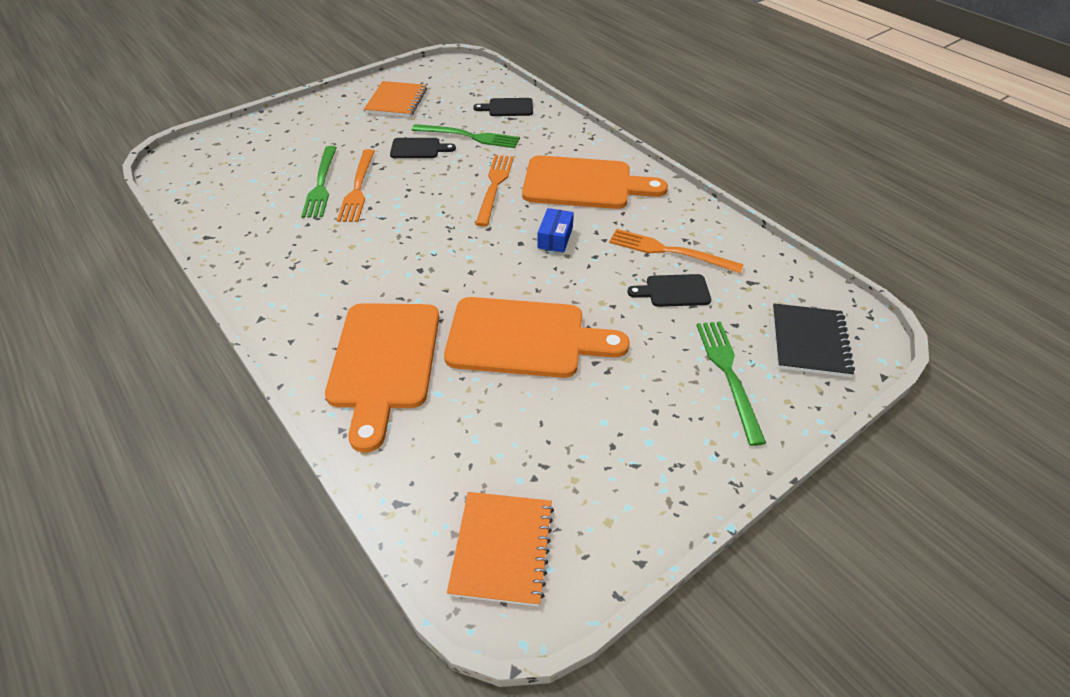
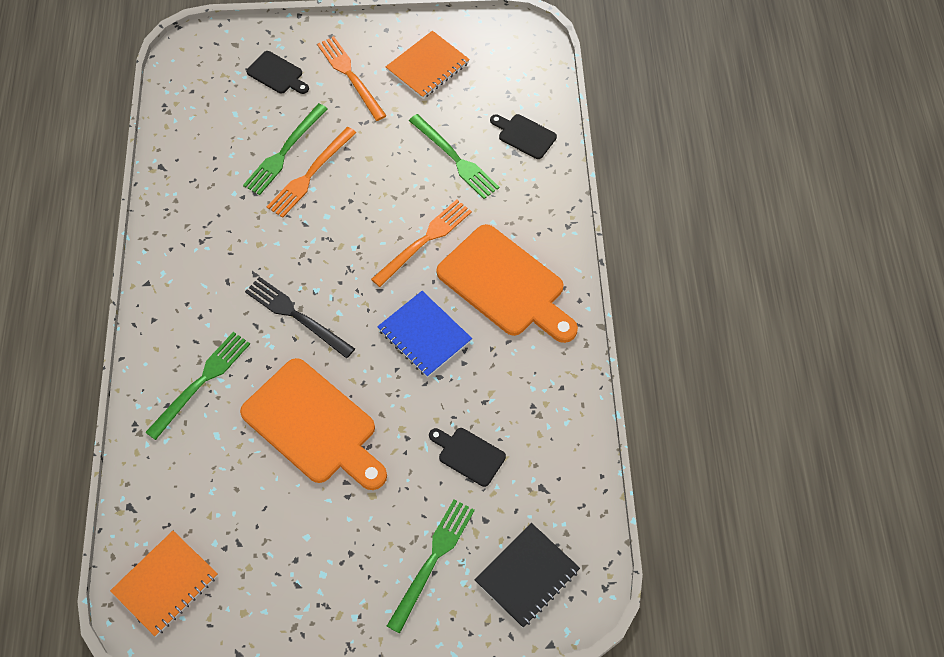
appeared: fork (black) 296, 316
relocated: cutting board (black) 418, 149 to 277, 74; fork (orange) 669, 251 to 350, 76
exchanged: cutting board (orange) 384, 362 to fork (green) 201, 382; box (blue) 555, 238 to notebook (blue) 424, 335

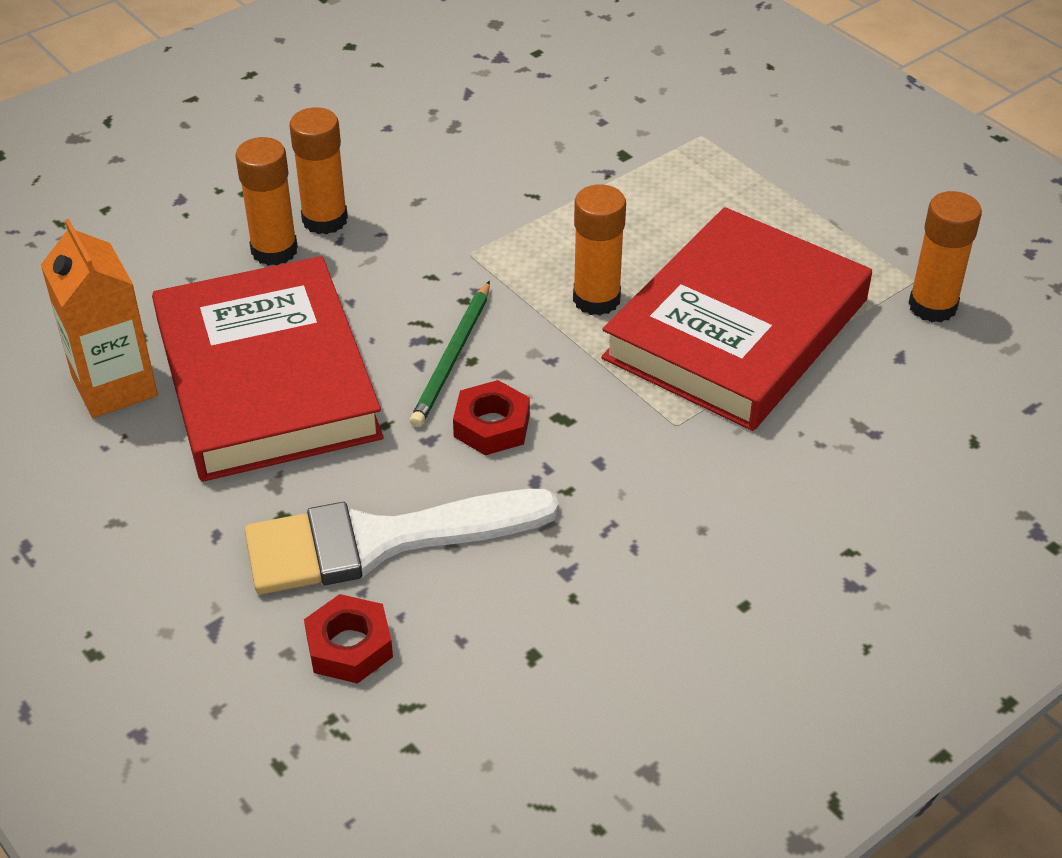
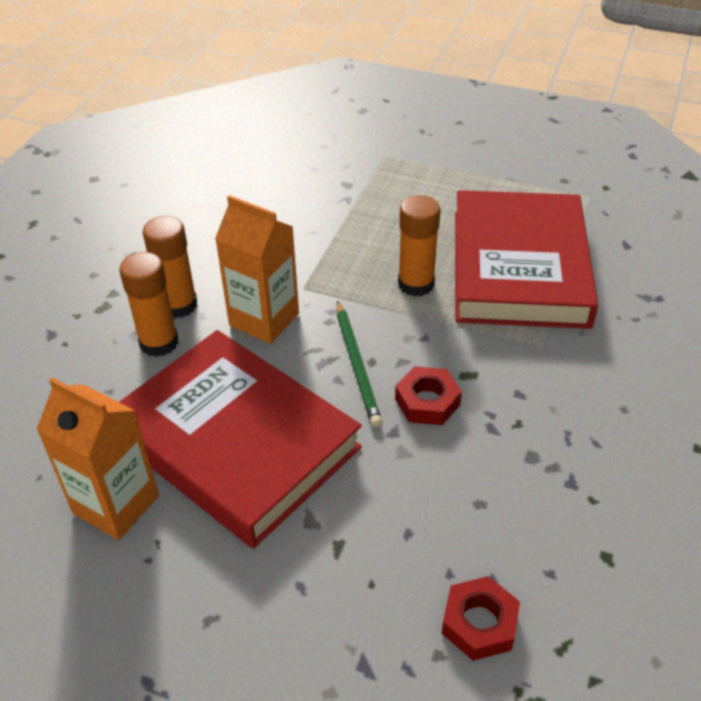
missing: brush (white) 380, 541; glue stick (orange) 932, 306
appeared: carton (orange) 264, 319

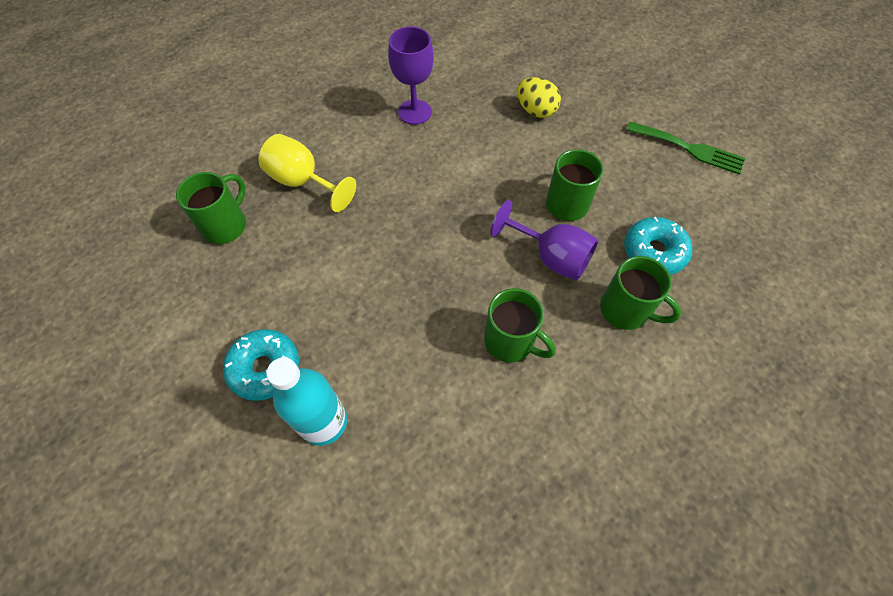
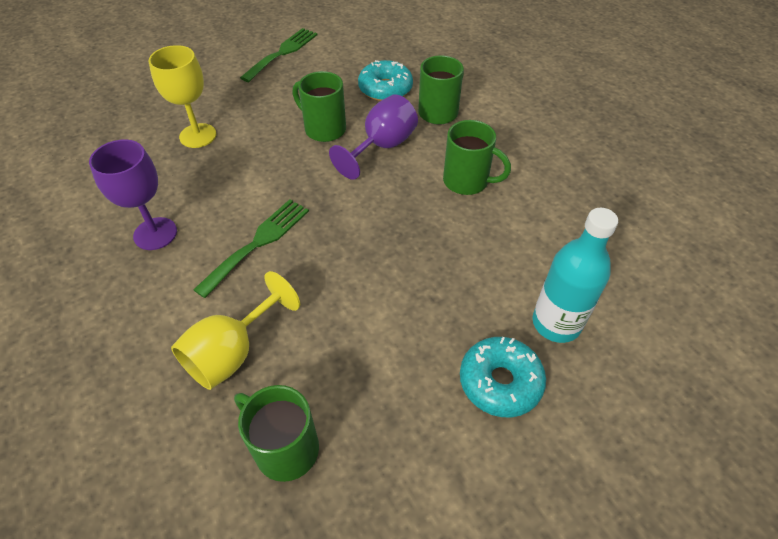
appeared: fork (green) 258, 243
exchanged: egg (yellow) 535, 111 to goblet (yellow) 198, 136
spun: mug (green) 510, 341 = 467, 181 75 degrees clockwise

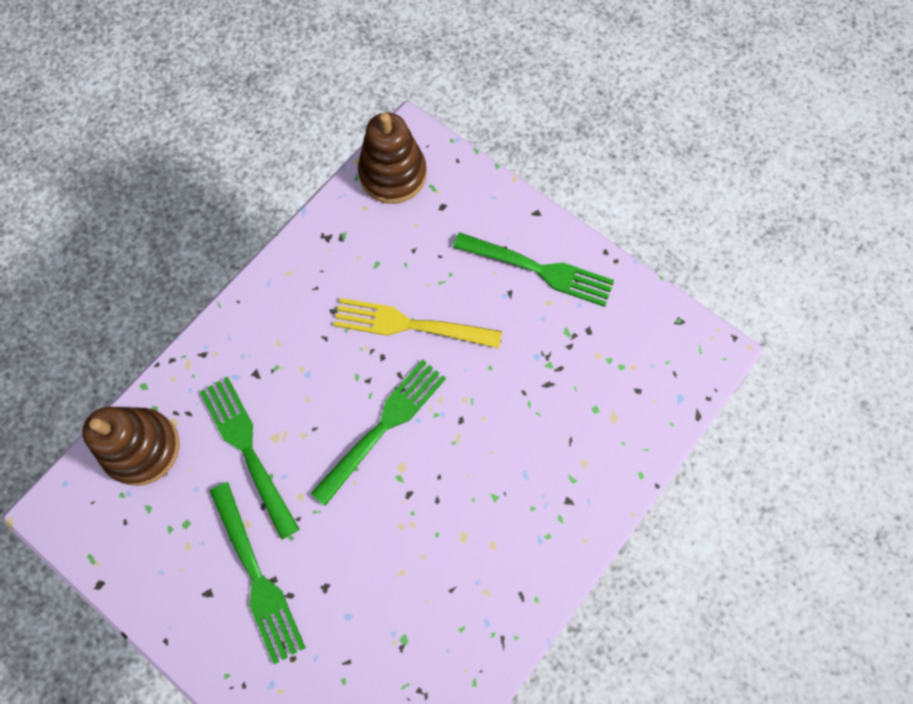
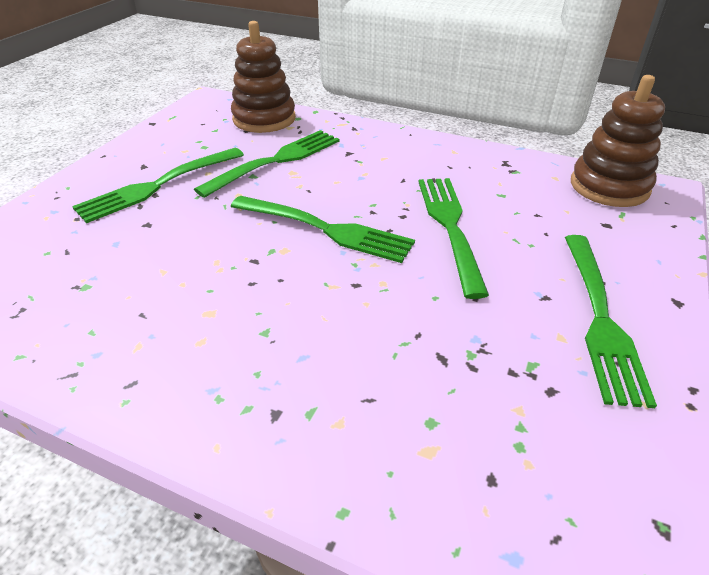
colour: fork (yellow) 411, 325 to fork (green) 450, 227

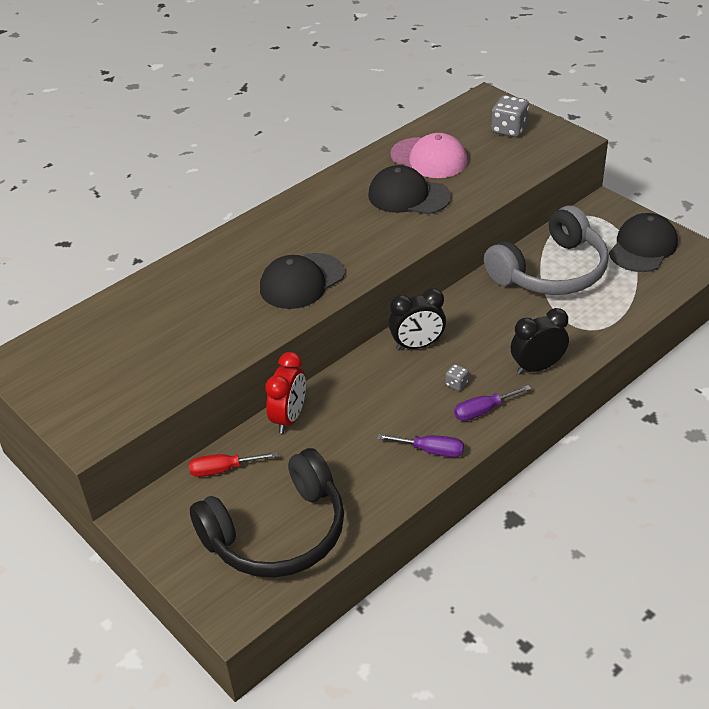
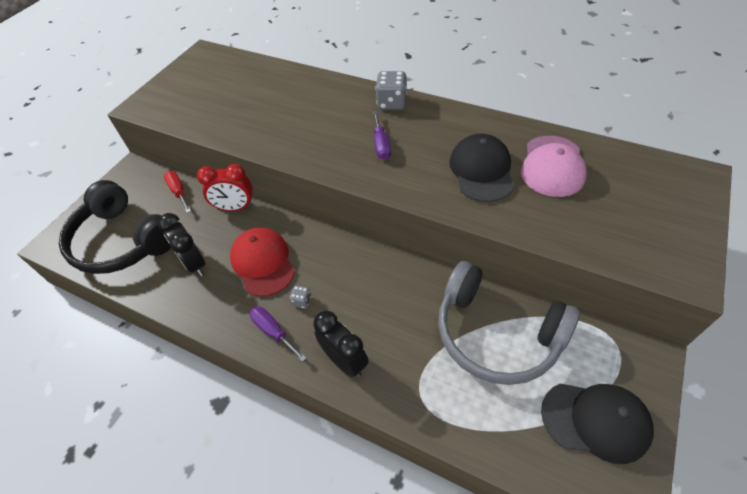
missing: cap (black) 301, 281
appeared: cap (red) 263, 263
relocated: screwdriver (purple) 431, 451 to 381, 145; clock (black) 417, 345 to 195, 263; dice (grey) 509, 130 to 391, 103

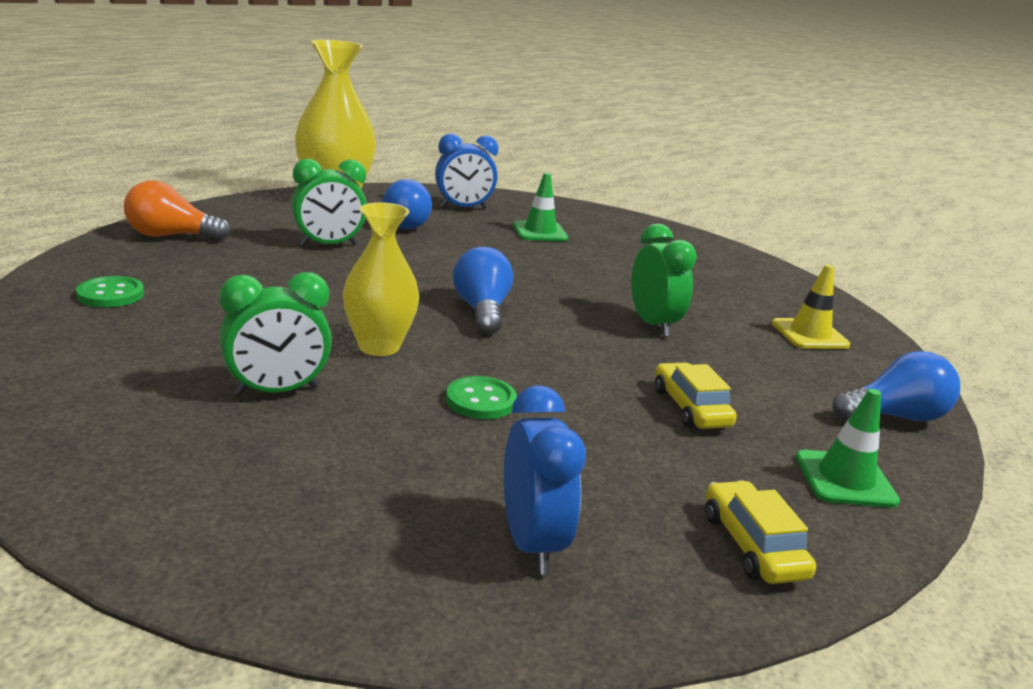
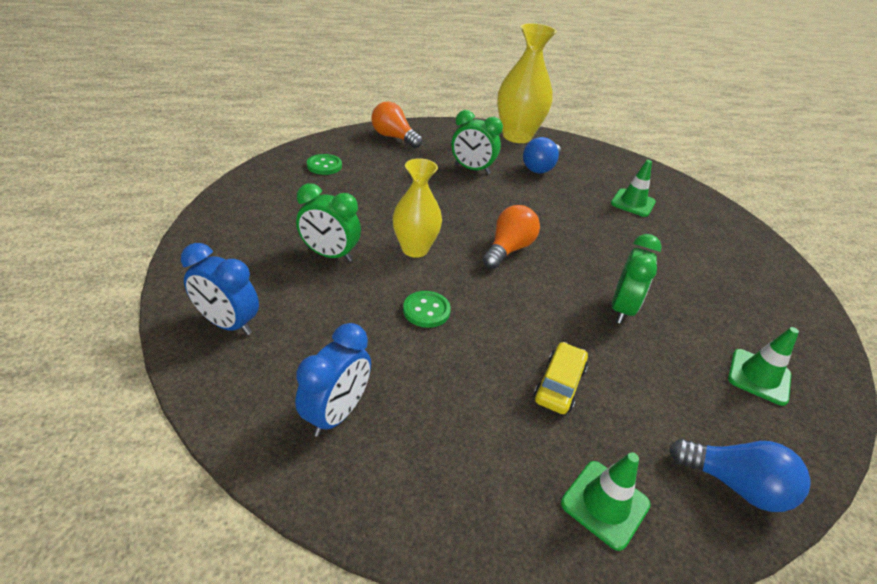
missing: car (yellow) 752, 545
relocated: clock (blue) 463, 208 to 228, 324
colour: light bulb (blue) 482, 311 to light bulb (orange) 508, 249; traffic cone (yellow) 809, 334 to traffic cone (green) 759, 377

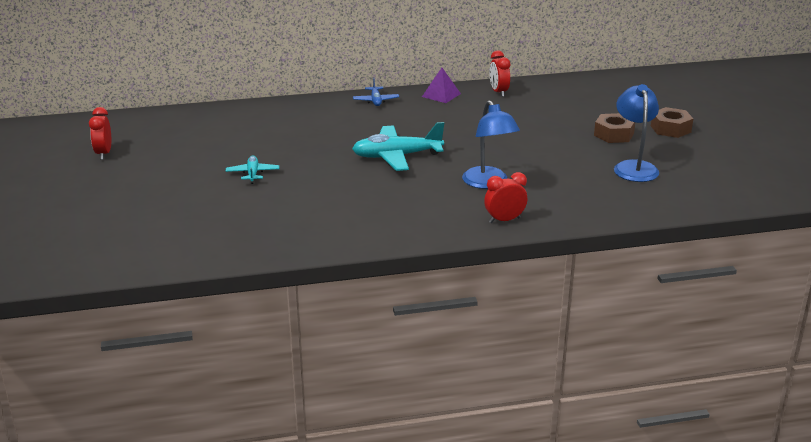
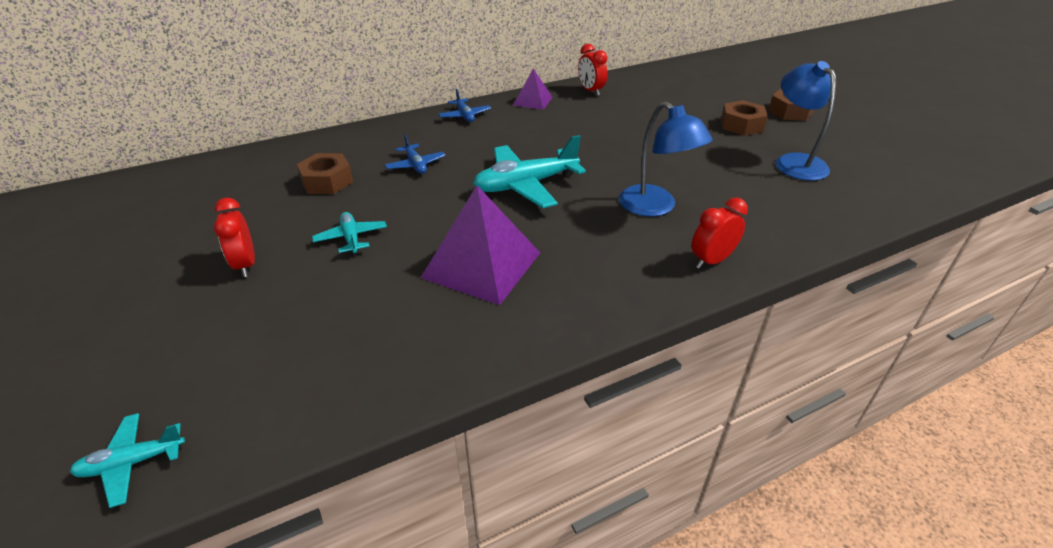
appeared: plane (turquoise) 132, 463; nut (brown) 327, 181; plane (blue) 415, 165; pyramid (purple) 482, 264
relocated: clock (red) 104, 153 to 245, 265

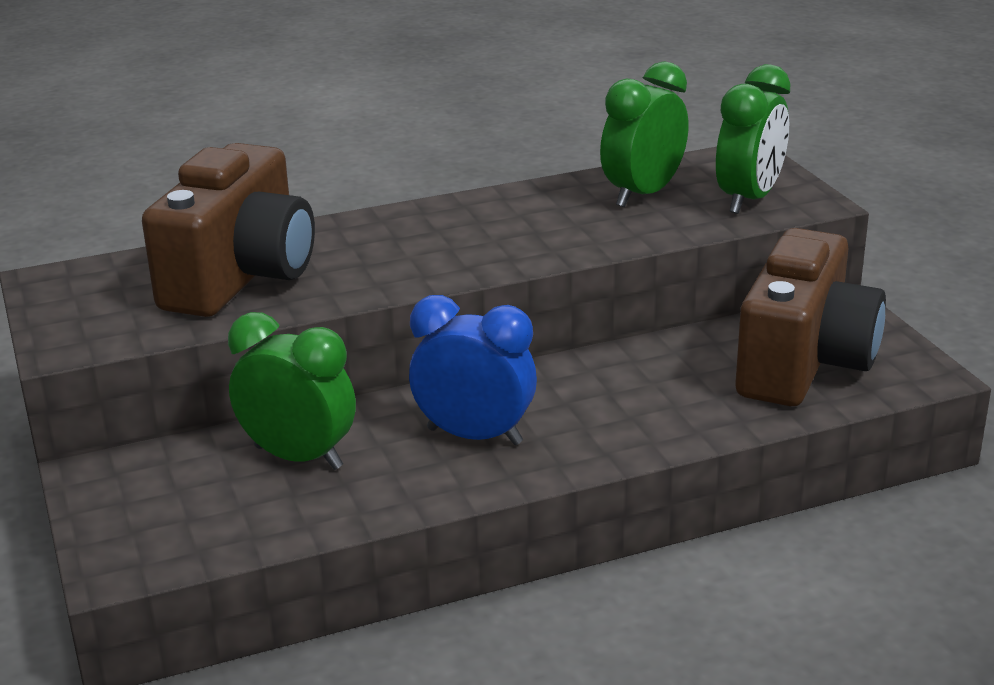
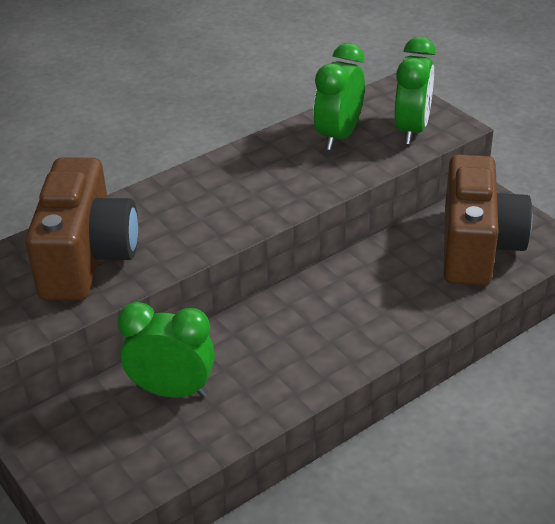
missing: clock (blue) 474, 436

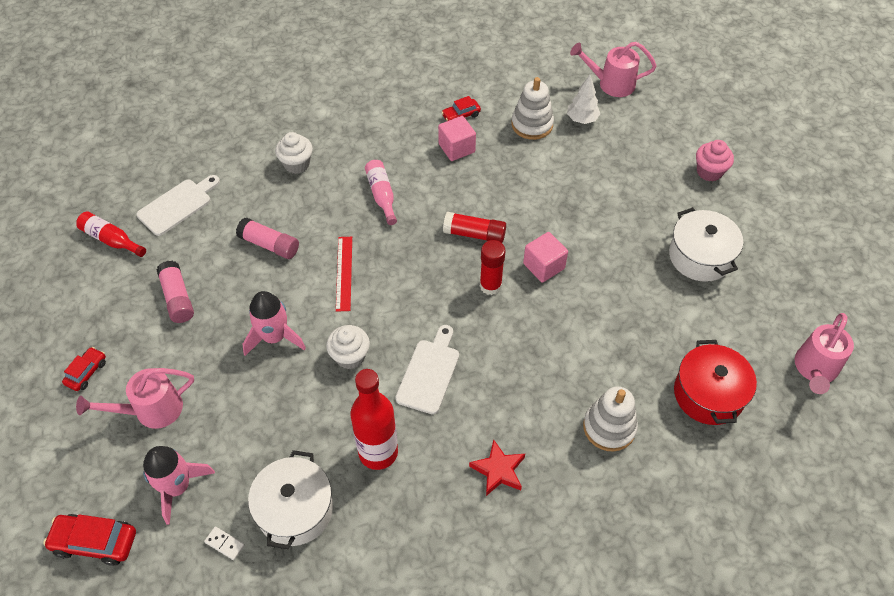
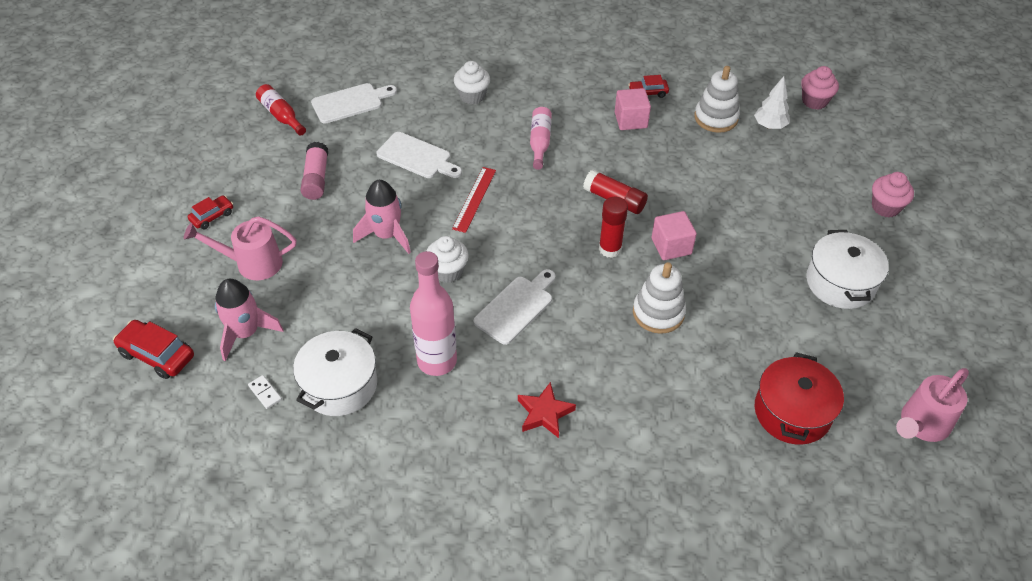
relocated: stacking toy (white) 609, 427 to 658, 313
exchanged: glue stick (pink) 269, 245 to cutting board (white) 417, 157; watering can (pink) 610, 84 to cupcake (pink) 814, 101
colour: bottle (red) 378, 452 to bottle (pink) 437, 361

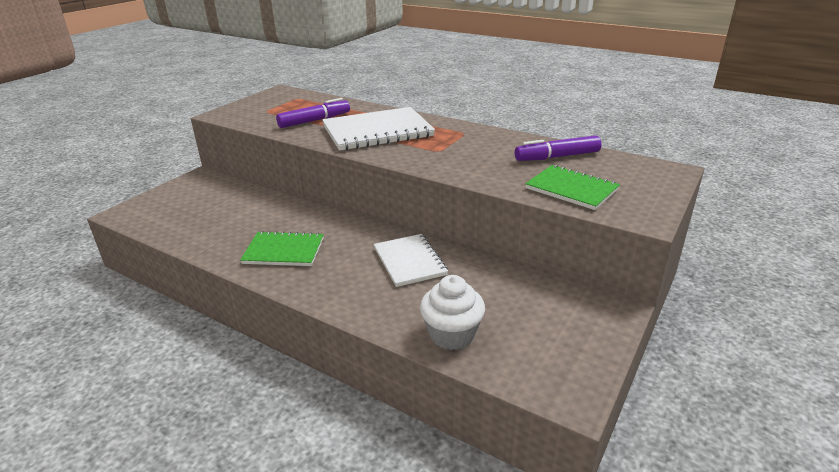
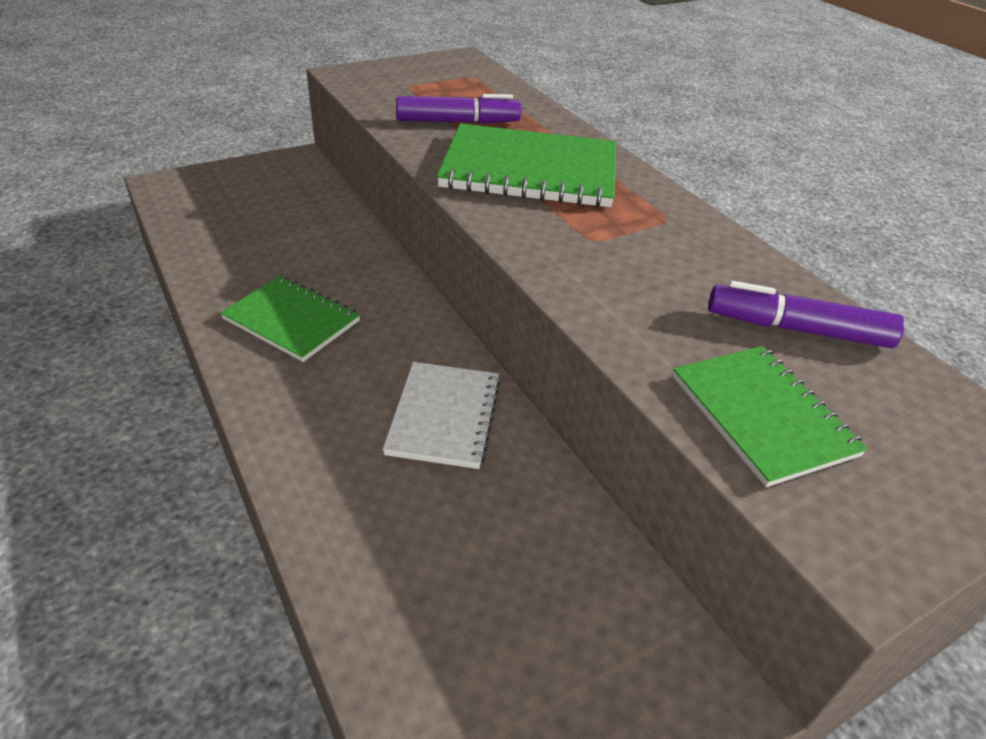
missing: cupcake (white) 451, 335
colour: notebook (white) 377, 131 to notebook (green) 530, 170

